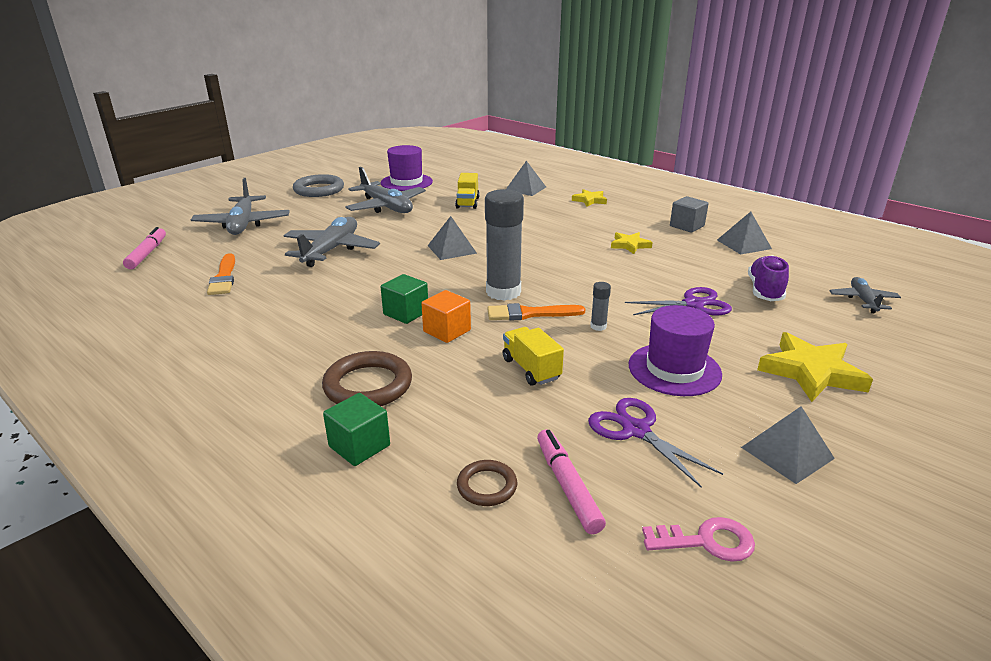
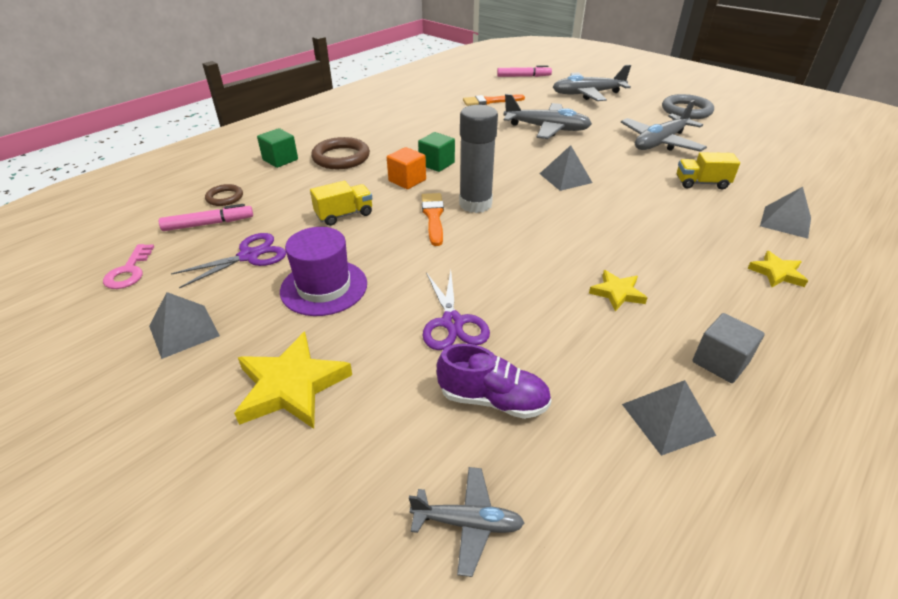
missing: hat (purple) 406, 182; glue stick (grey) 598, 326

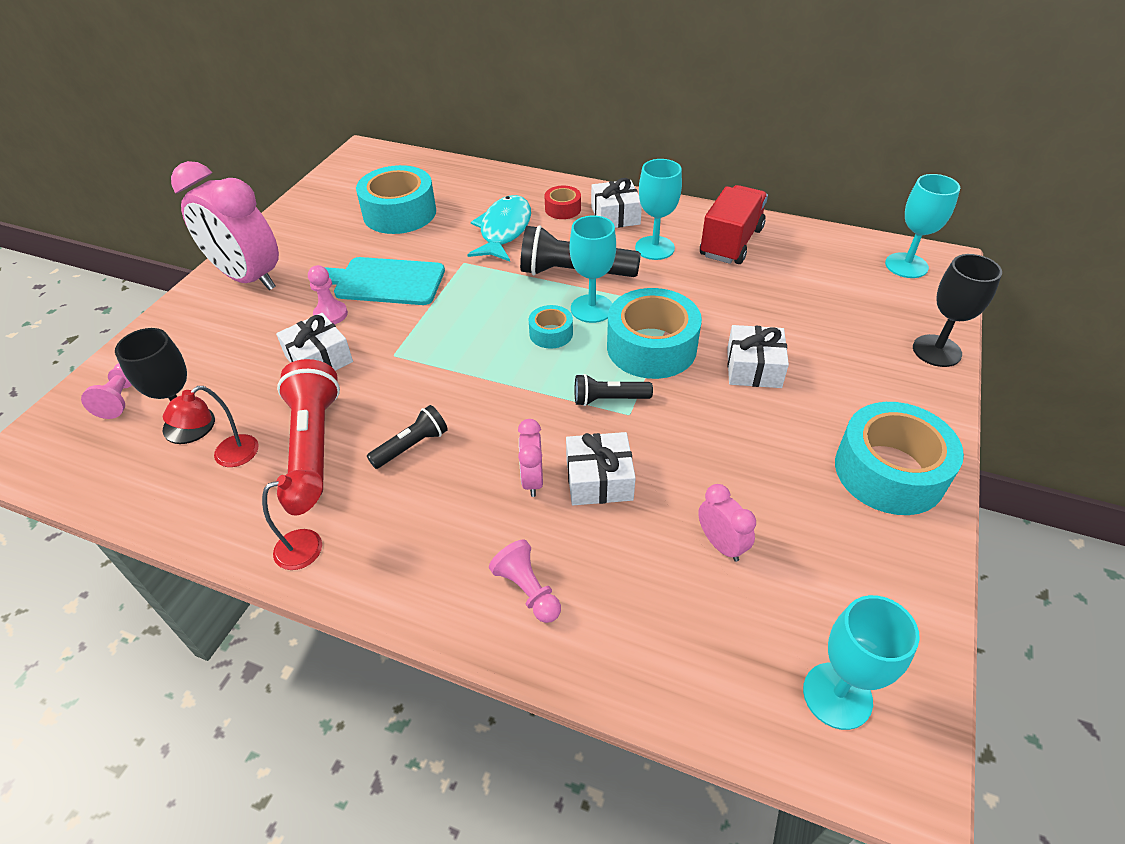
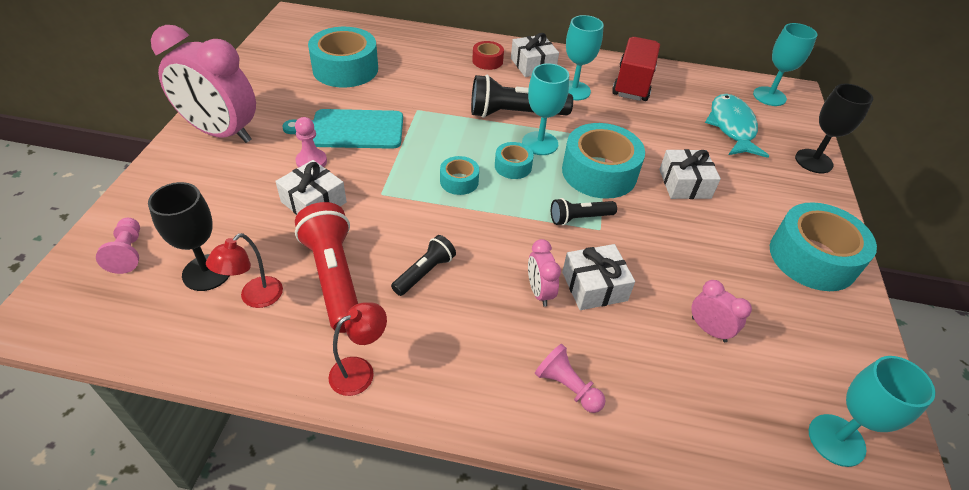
appeared: tape (turquoise) 459, 181
relocated: fish (turquoise) 504, 230 to 732, 127

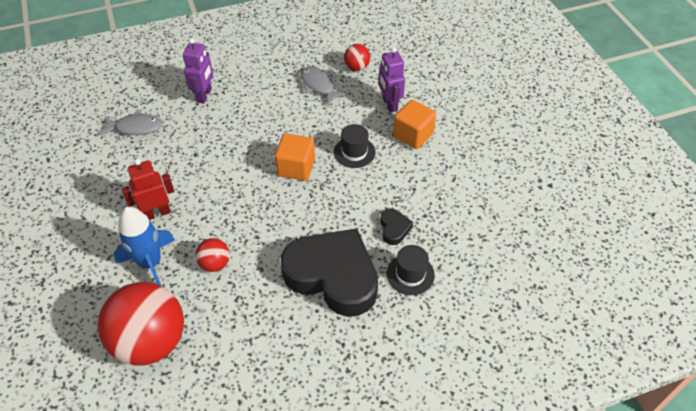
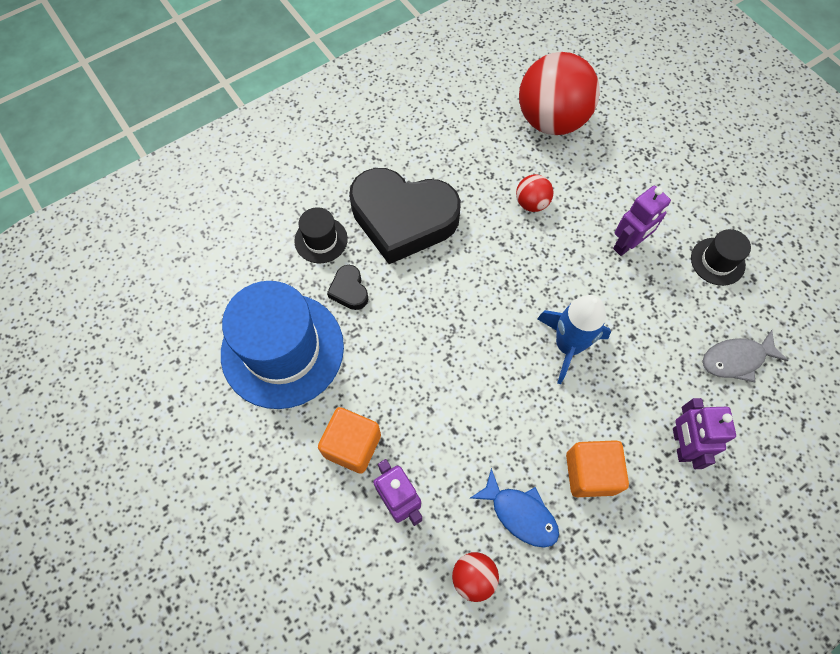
appeared: hat (blue) 282, 350
relocated: rocket (blue) 150, 263 to 568, 346; cube (orange) 296, 167 to 590, 473; hat (black) 354, 152 to 717, 261
colour: robot (red) 157, 213 to robot (purple) 627, 244; fish (grey) 319, 86 to fish (blue) 520, 513

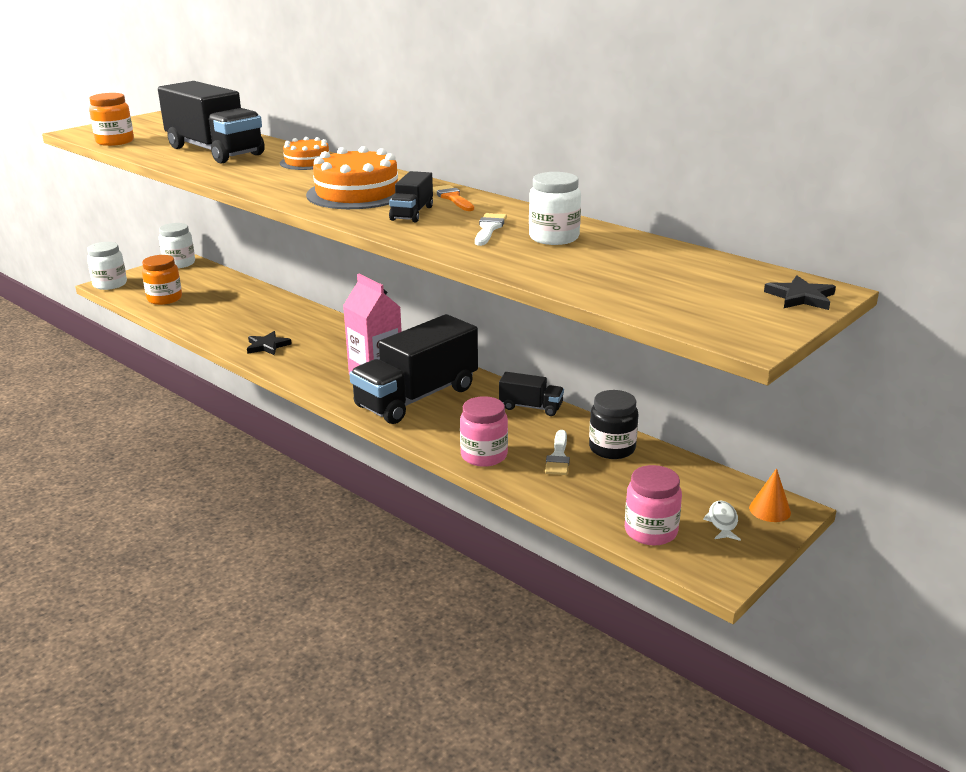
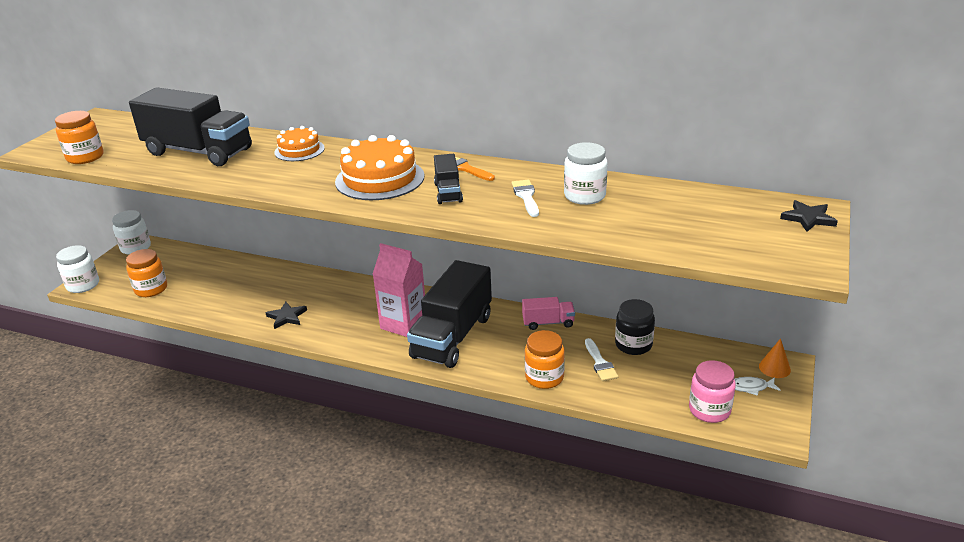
colour: jar (pink) 484, 455 to jar (orange) 544, 377; truck (black) 531, 407 to truck (pink) 548, 323
spun: fish (white) 722, 522 = 751, 387 75 degrees counterclockwise

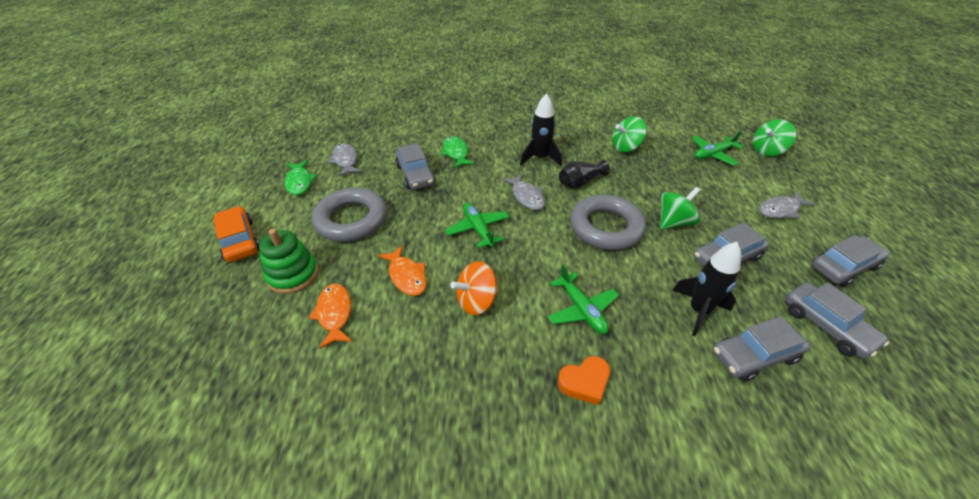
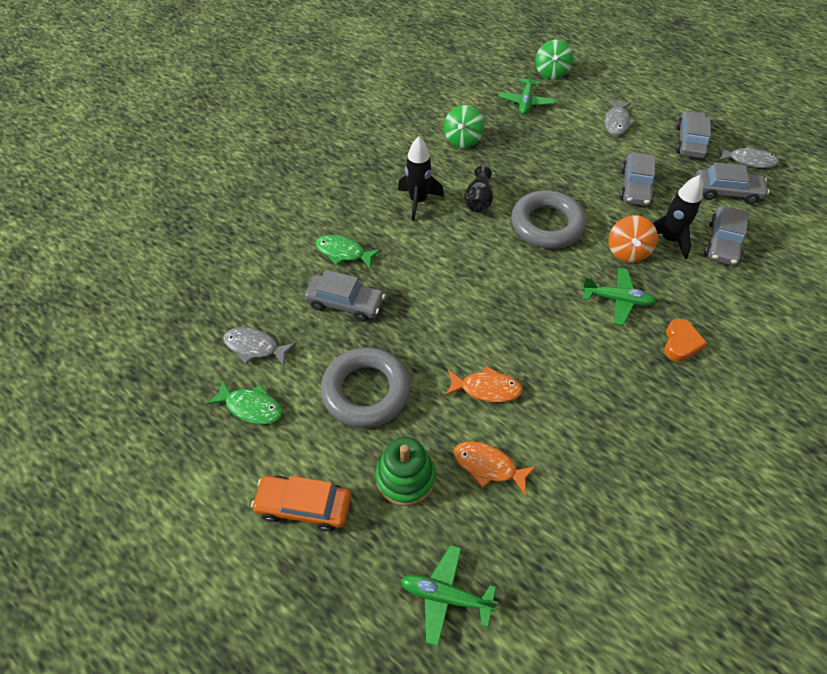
missing: spinning top (green) 674, 222
relocated: plane (green) 478, 229 to 445, 596; spinning top (orange) 477, 301 to 627, 251; fish (grey) 526, 197 to 748, 161

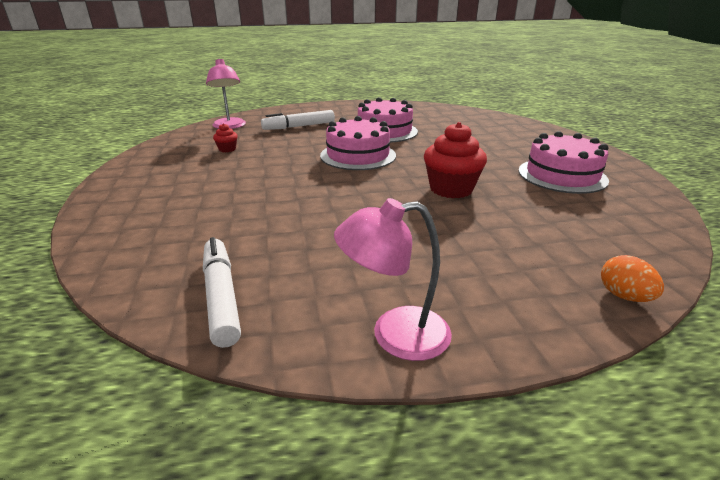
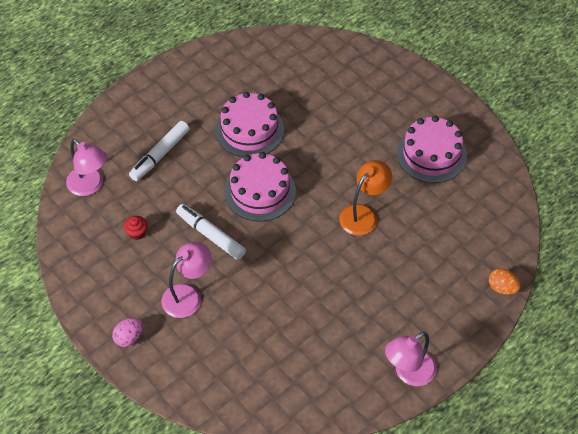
appeared: egg (pink) 129, 338; lamp (pink) 188, 295
relocated: marker (white) 221, 297 to 210, 235
exchanged: cupcake (red) 451, 189 to lamp (orange) 363, 214

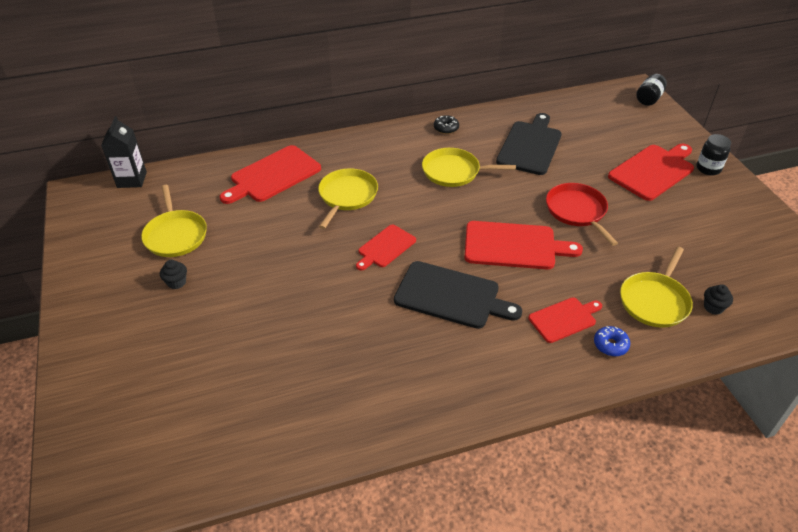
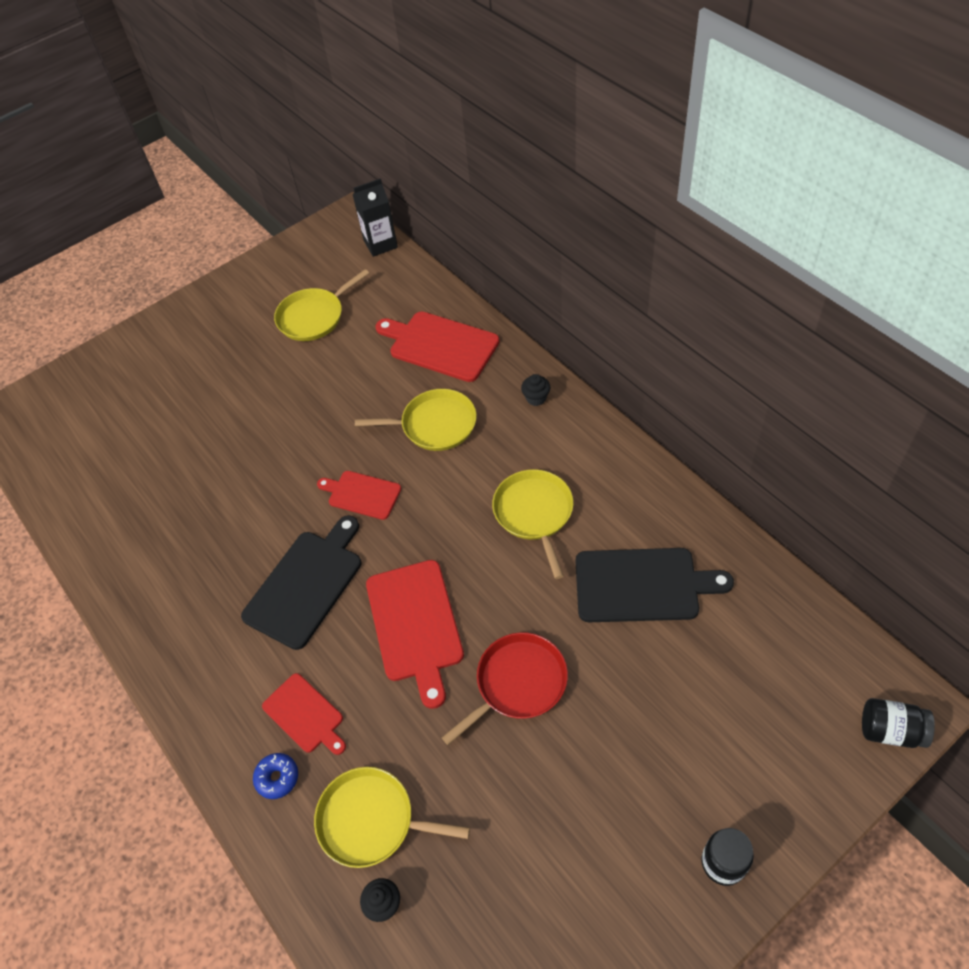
missing: donut (black) 446, 128; cutting board (red) 653, 171
relocated: cupcake (black) 176, 282 to 536, 398
spun: cutting board (black) 451, 296 = 306, 584 150 degrees counterclockwise

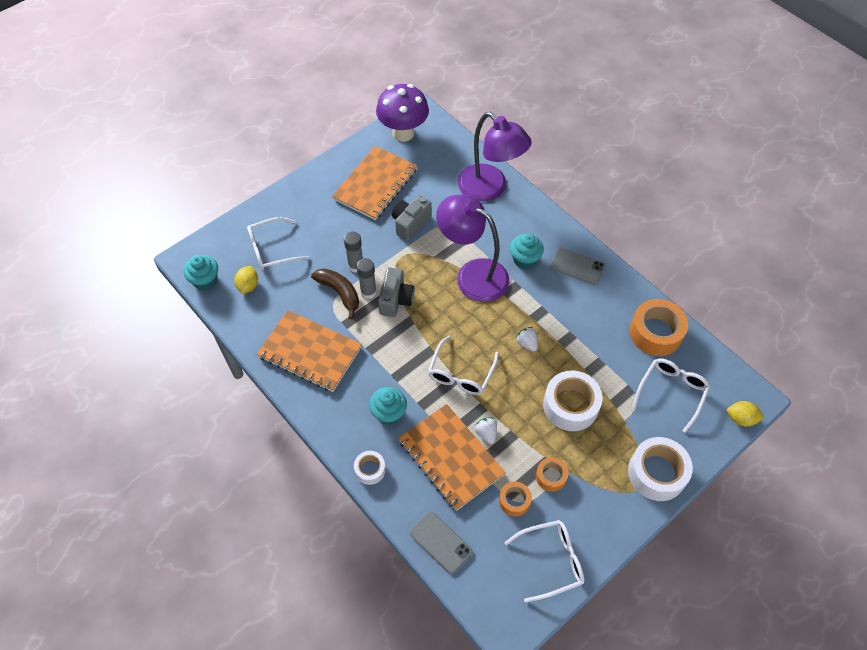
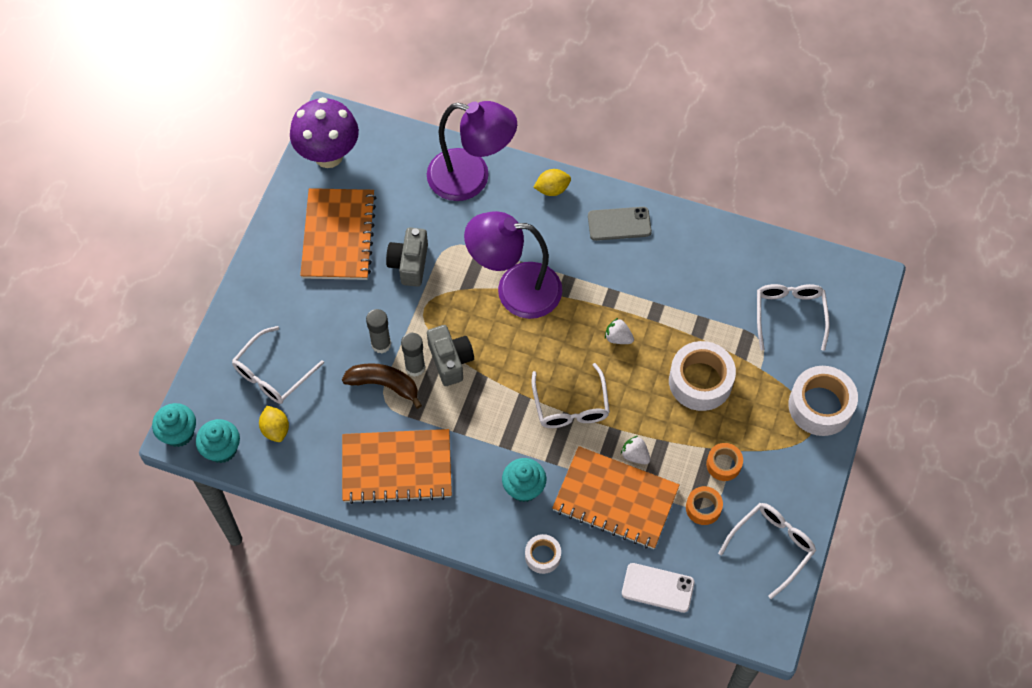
missing: tape (orange) 655, 333
relocated: cupcake (turquoise) 525, 260 to 179, 433; lemon (yellow) 741, 418 to 552, 189
colour: phone (grey) 440, 542 to phone (white) 657, 588

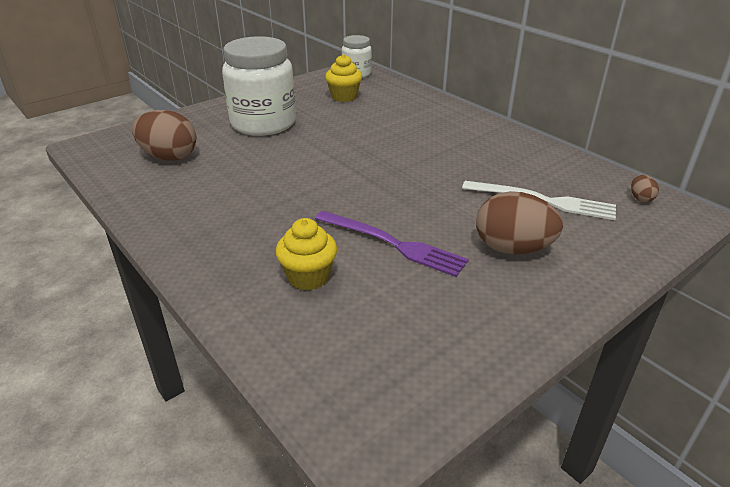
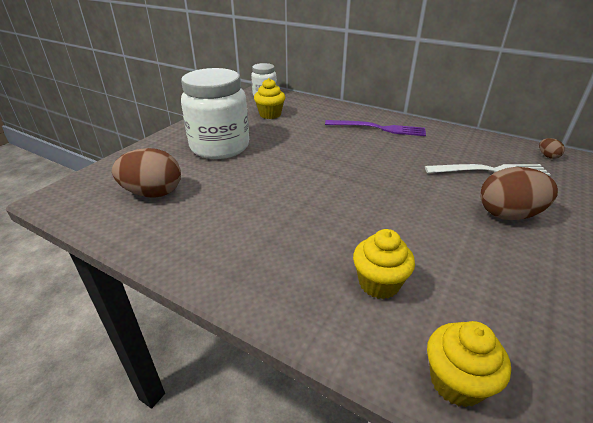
appeared: cupcake (yellow) 456, 382
relocated: fork (purple) 393, 244 to 378, 128

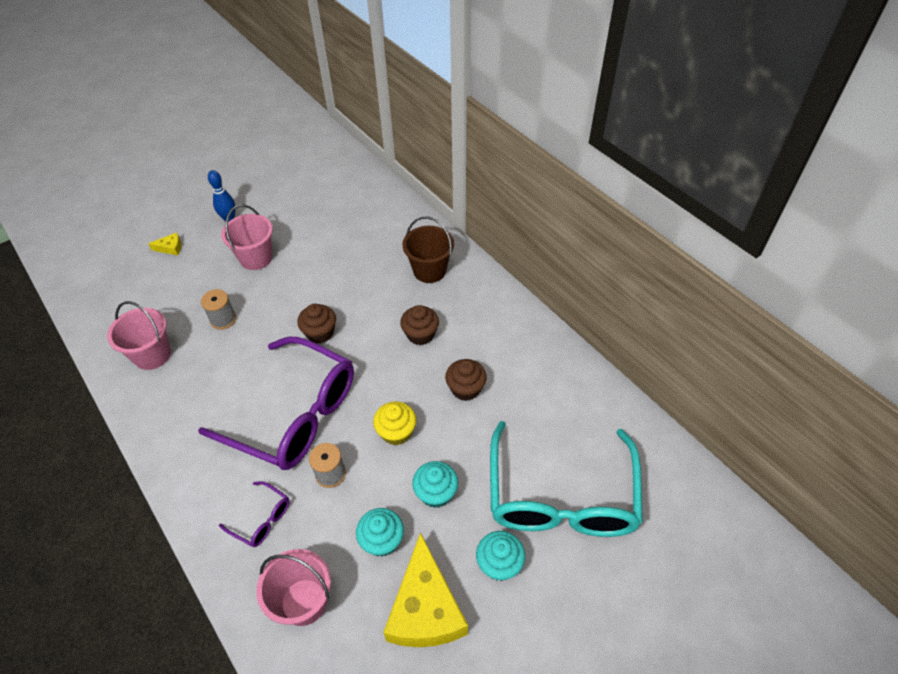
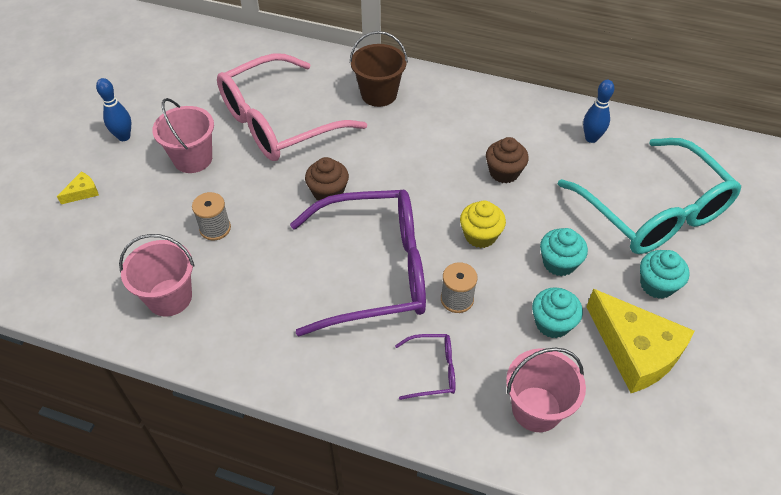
missing: cupcake (brown) 420, 334
appeared: glasses (pink) 278, 122; bowling pin (blue) 591, 138

